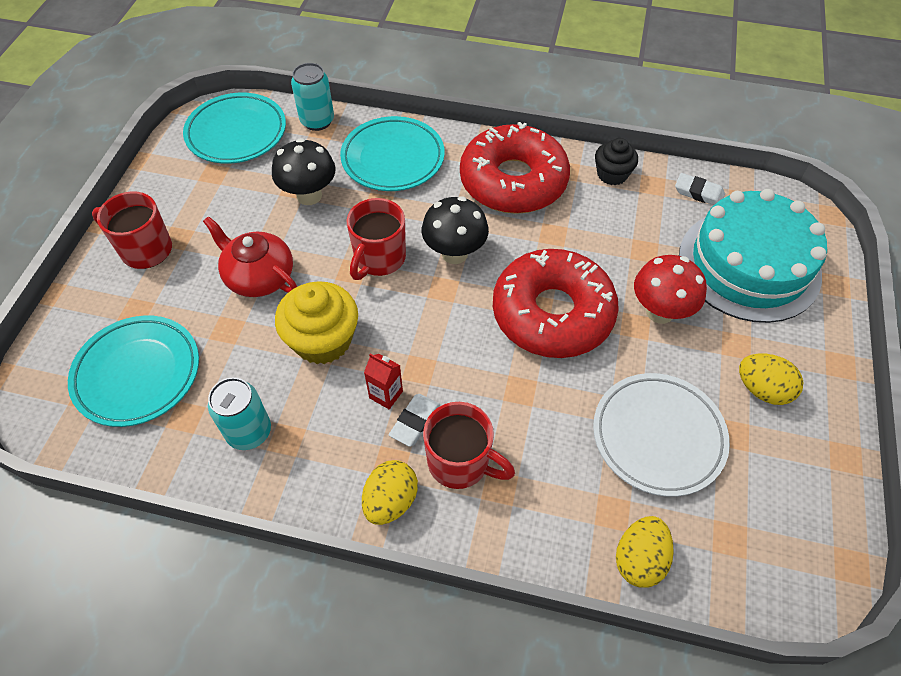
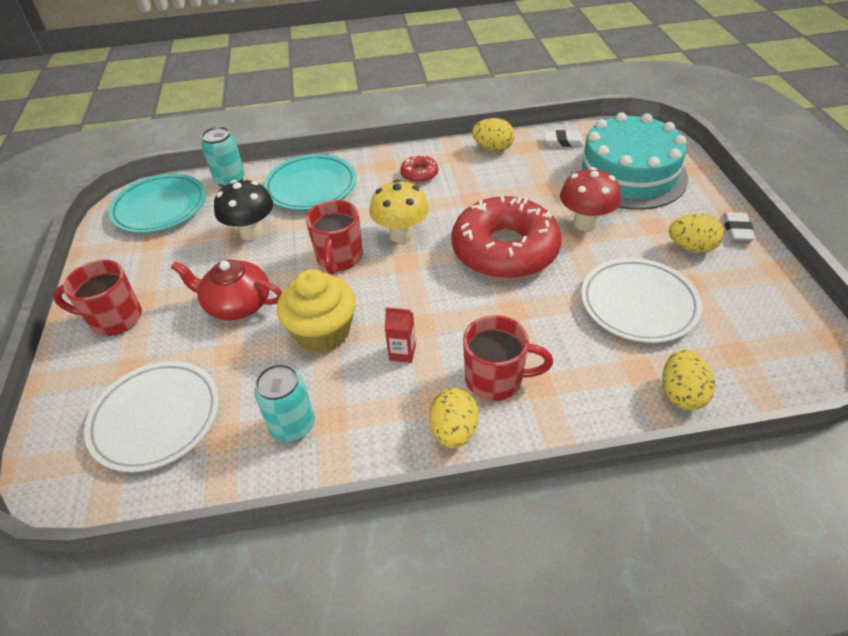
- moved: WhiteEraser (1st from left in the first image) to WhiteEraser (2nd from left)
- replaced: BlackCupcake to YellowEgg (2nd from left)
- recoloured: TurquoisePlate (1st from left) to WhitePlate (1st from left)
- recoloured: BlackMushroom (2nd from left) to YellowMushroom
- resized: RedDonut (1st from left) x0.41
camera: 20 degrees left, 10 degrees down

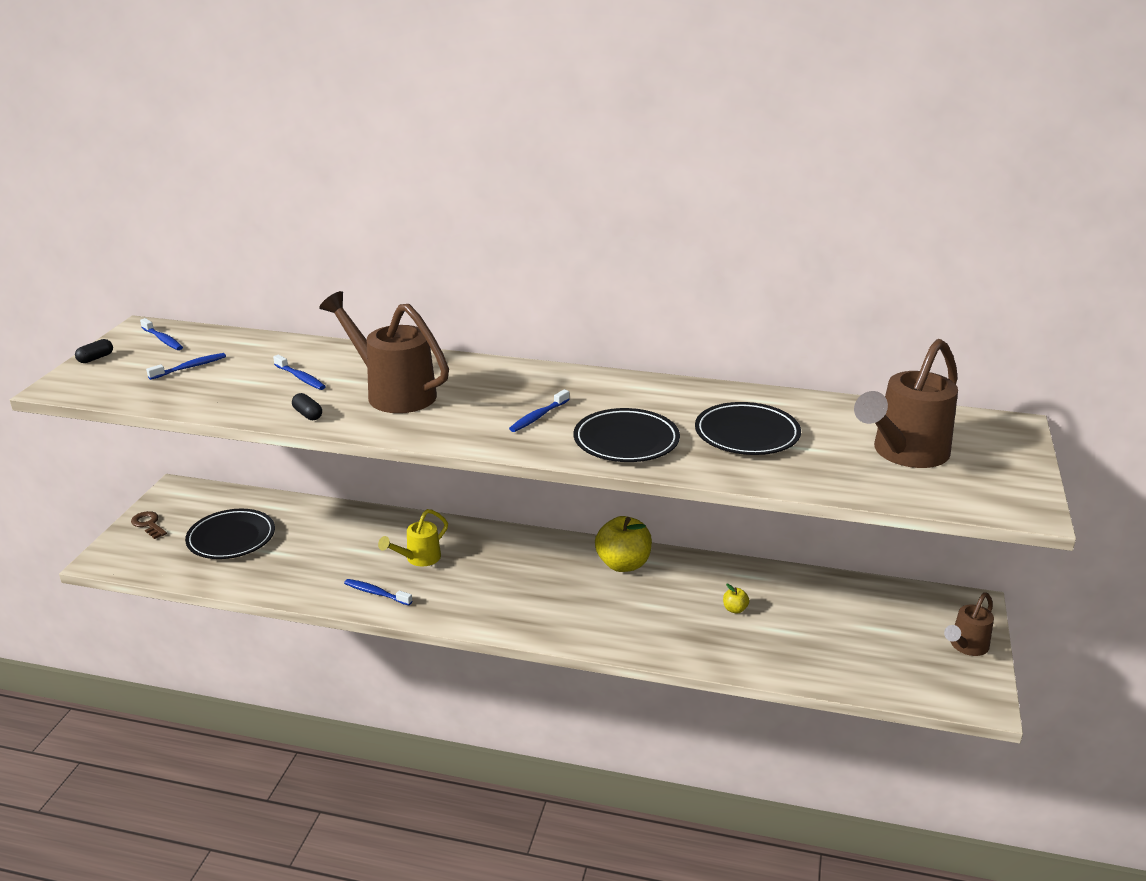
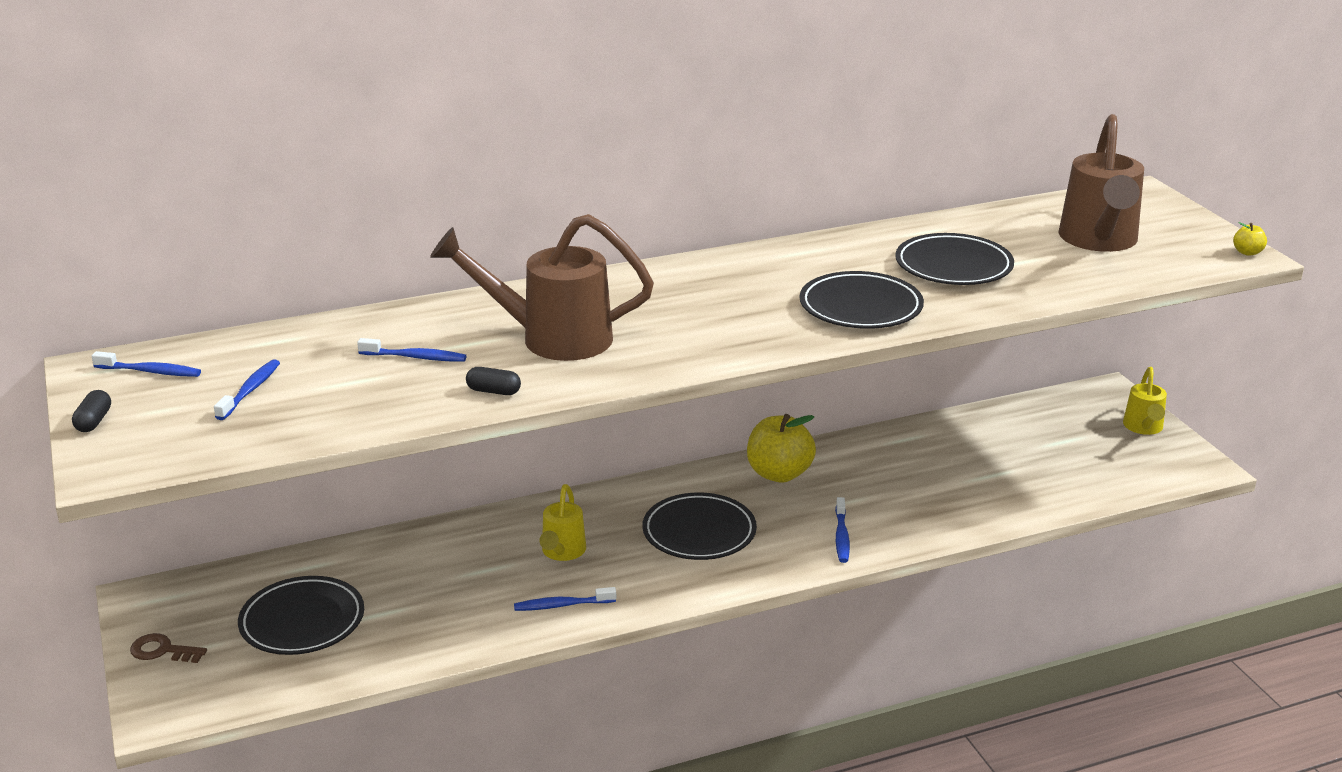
- added: BlackPlate (2nd from left)
- moved: BlueToothbrush (5th from left)
- moved: YellowApple (2nd from left)
- recoloured: BrownWateringCan (3rd from left) to YellowWateringCan (2nd from left)
camera: 35 degrees left, 0 degrees up

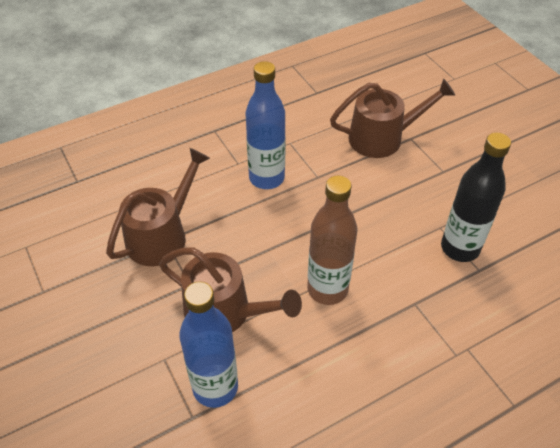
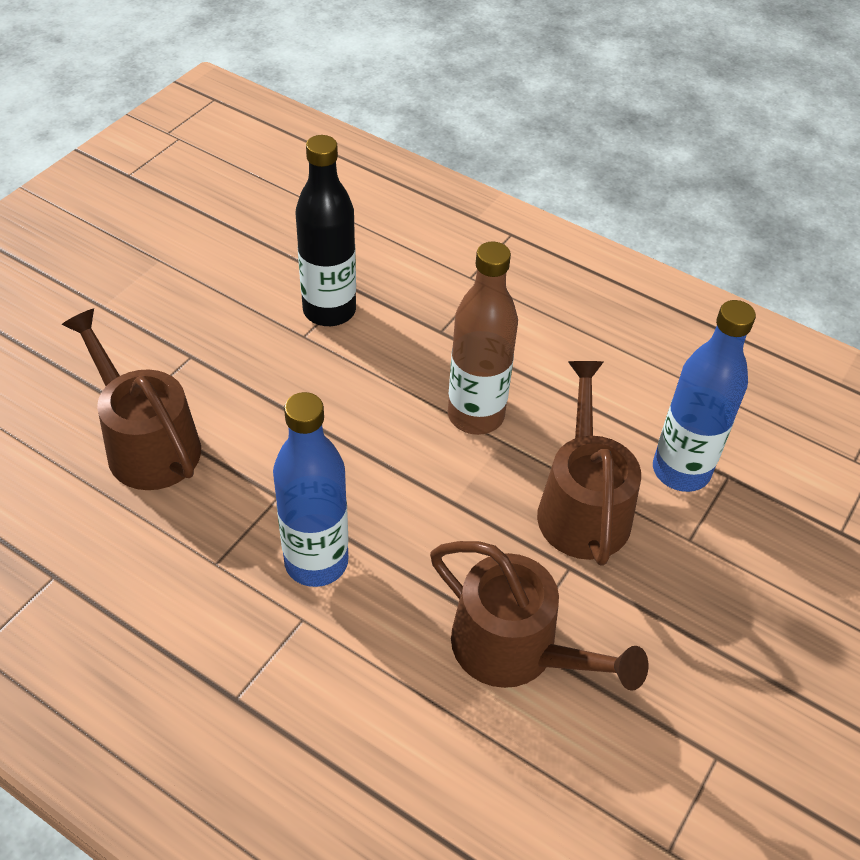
- turned: BrownWateringCan (1st from left in the first image) 150 degrees counterclockwise
camera: 120 degrees left, 0 degrees up

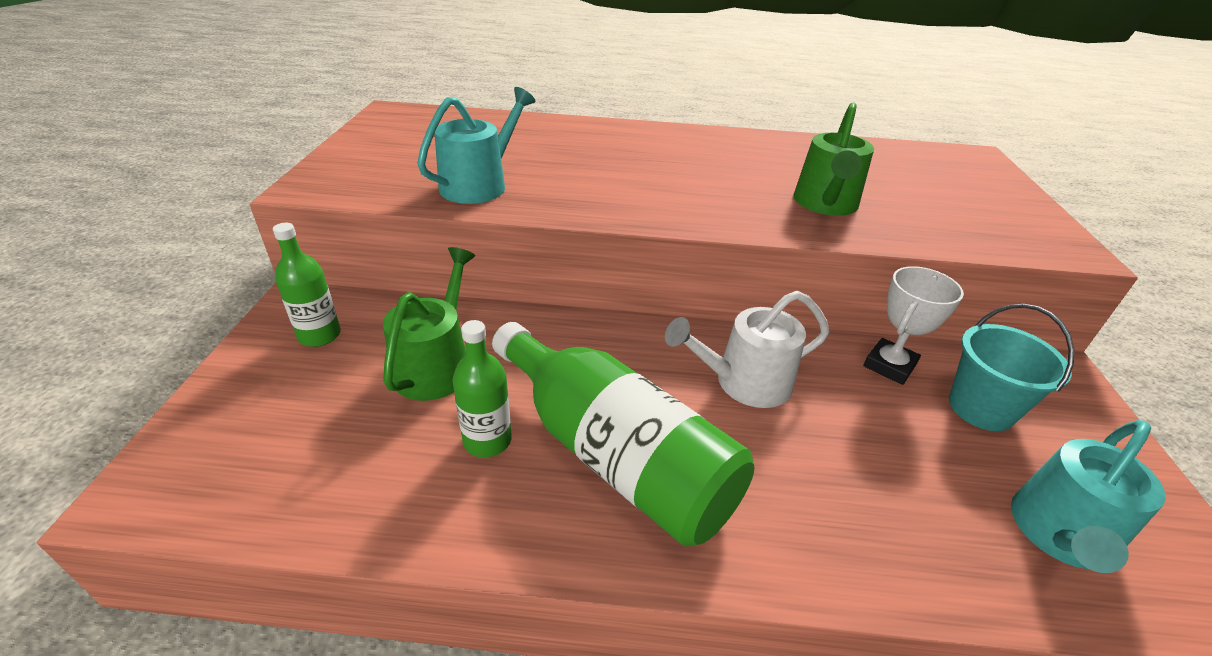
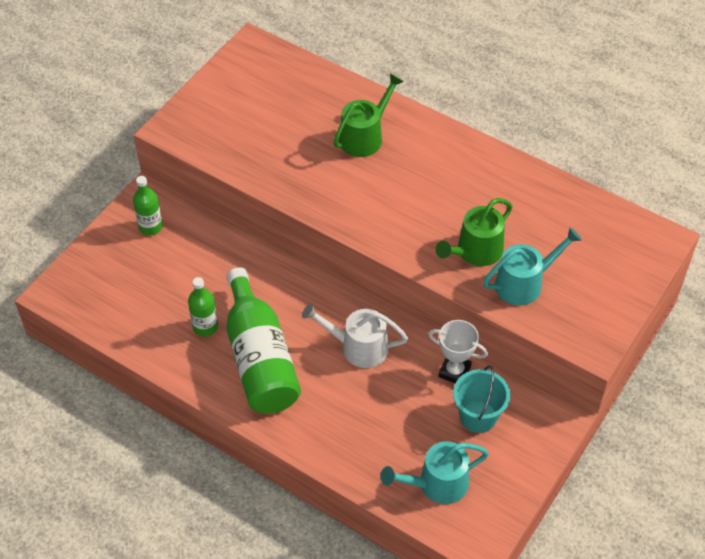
- moved: GreenWateringCan (1st from left)
- moved: TurquoiseWateringCan (1st from left in the first image) to TurquoiseWateringCan (2nd from left)
- turned: WhiteTrophy 45 degrees clockwise
camera: 30 degrees right, 15 degrees up

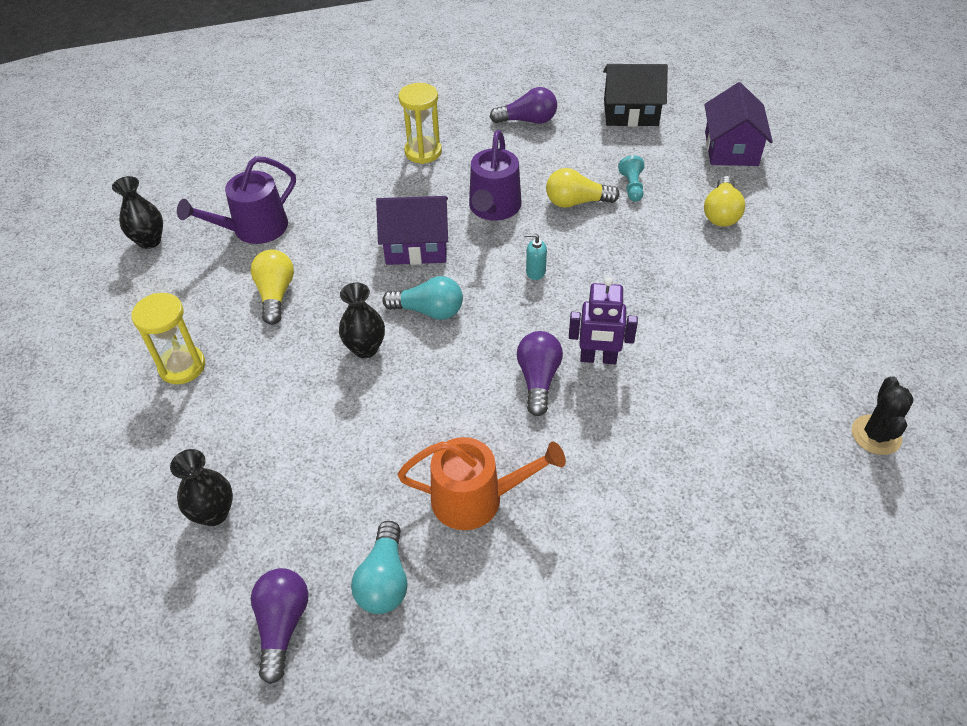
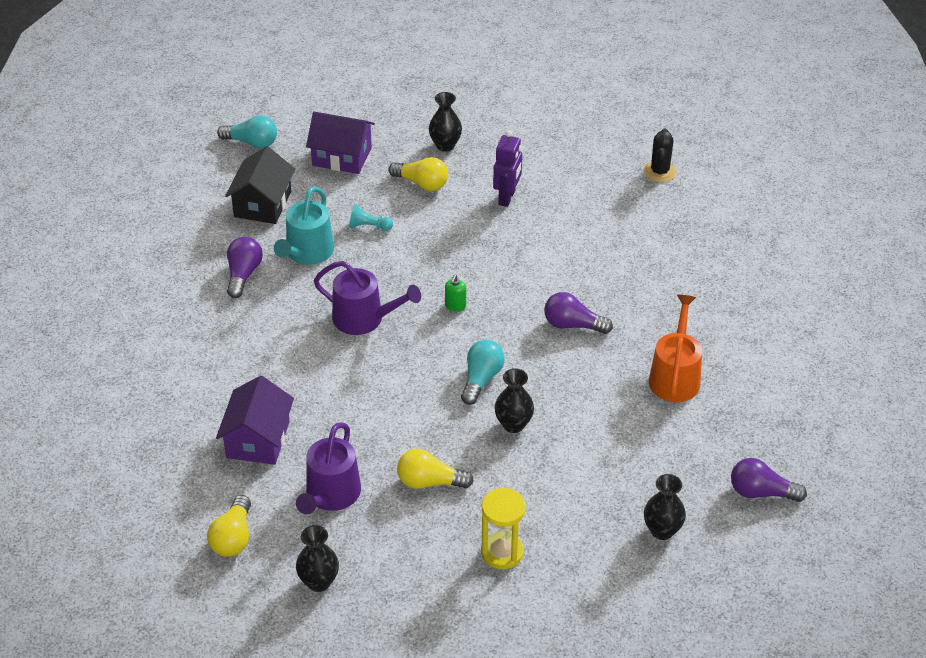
- removed: YellowHourglass (2nd from left)
- added: TurquoiseWateringCan
- added: BlackVase (2nd from left)
- moved: TurquoiseLightBulb (1st from left)
- moved: PurpleHouse (1st from left)
- moved: YellowLightBulb (2nd from left in the first image) to YellowLightBulb (1st from left)
- moved: PurpleRobot
- recoloured: TurquoiseSoapDispenser to GreenSoapDispenser
- turned: PurpleWateringCan (1st from left) 45 degrees clockwise
- turned: BlackCactus 75 degrees clockwise
camera: 80 degrees left, 5 degrees down

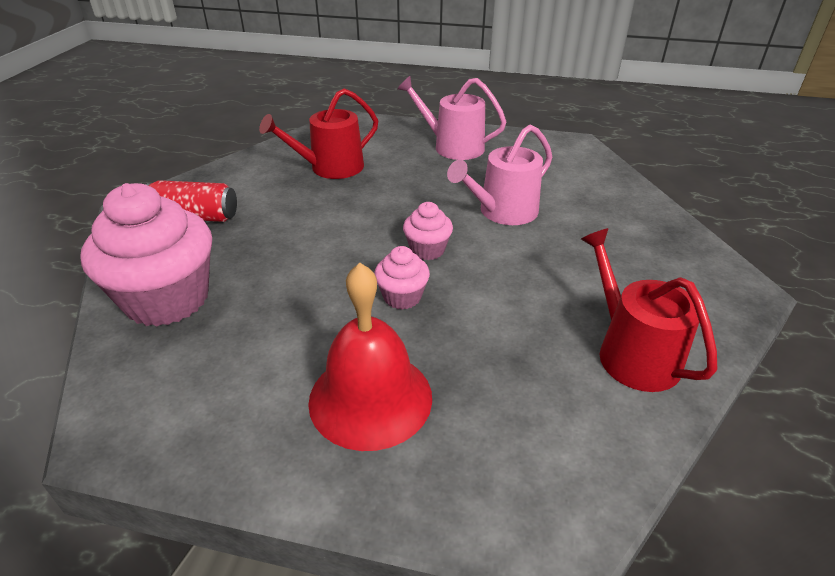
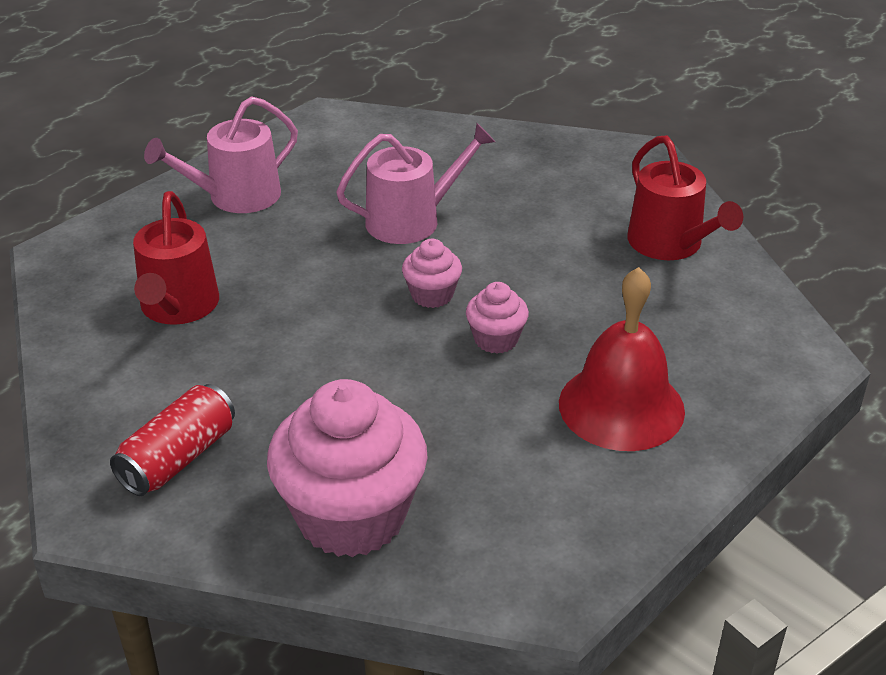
- turned: PinkWateringCan (2nd from left) 105 degrees counterclockwise
- turned: RedWateringCan (2nd from left) 120 degrees counterclockwise
camera: 60 degrees left, 0 degrees up

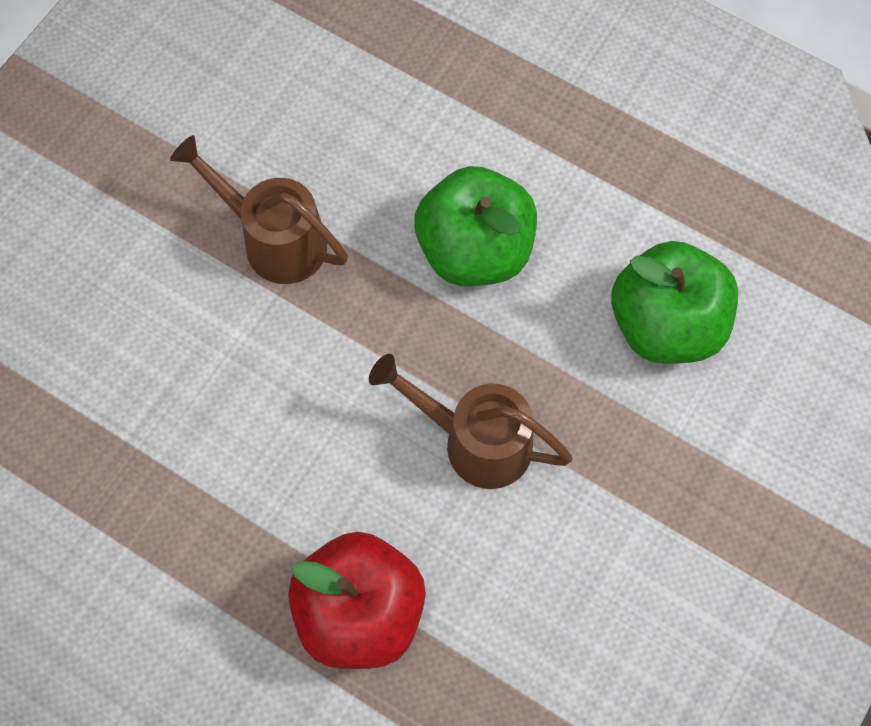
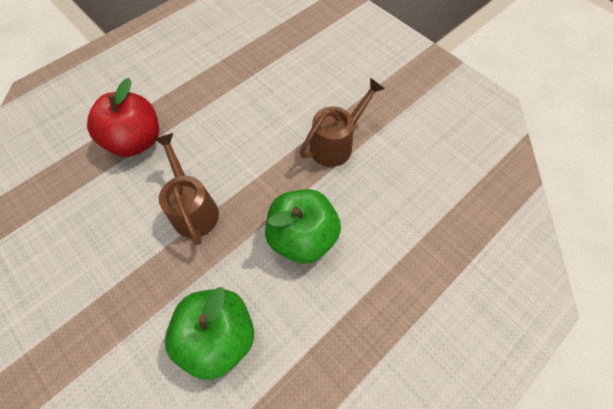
- turned: BrownWateringCan (2nd from left in the first image) 60 degrees counterclockwise
camera: 105 degrees right, 5 degrees down

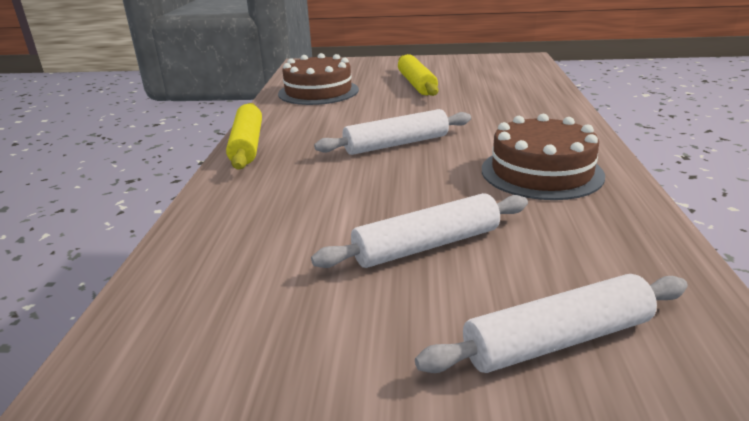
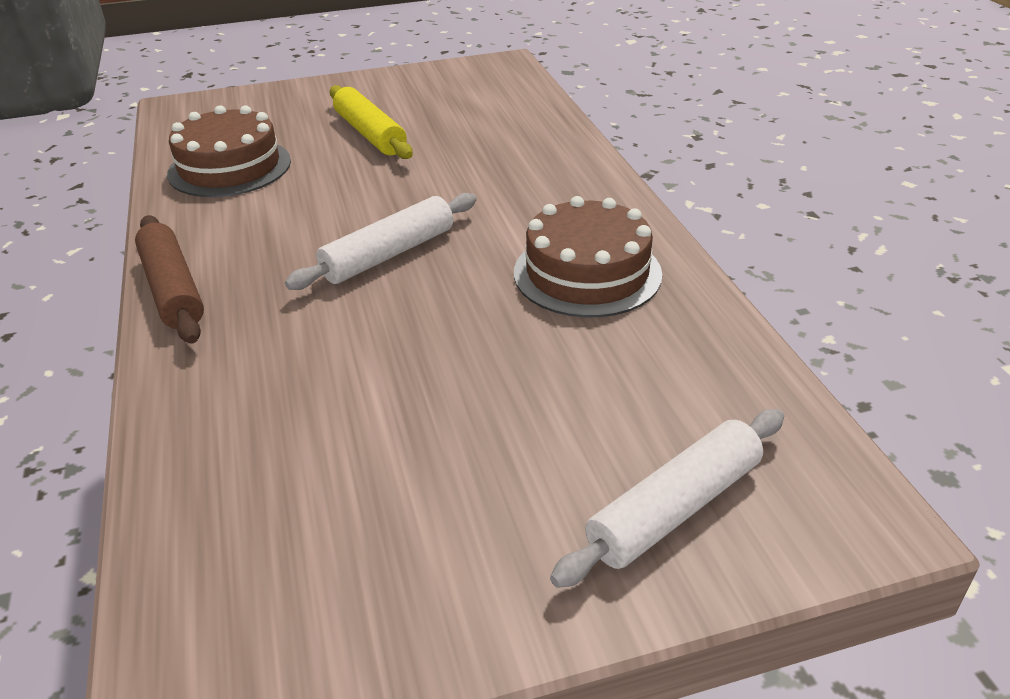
- removed: WhiteRollingPin (2nd from left)
- recoloured: YellowRollingPin (1st from left) to BrownRollingPin
camera: 20 degrees left, 10 degrees up

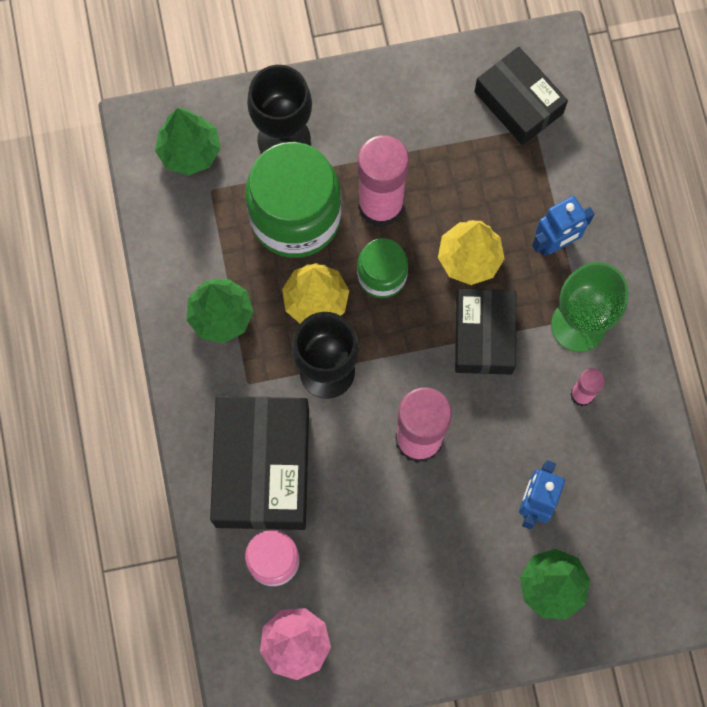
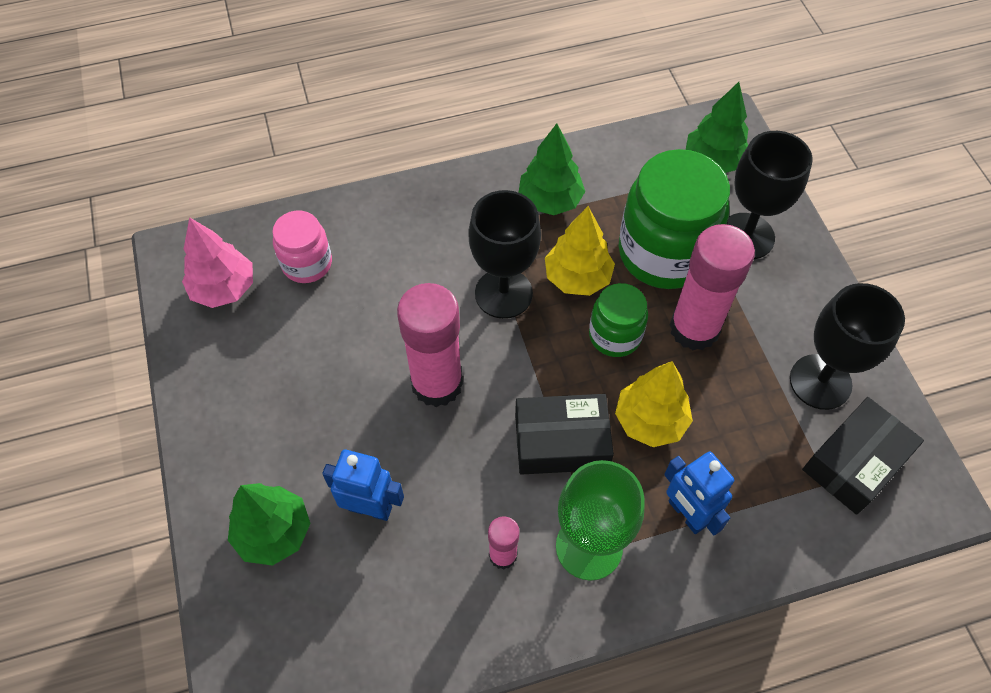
- removed: BlackBox (1st from left)
- added: BlackGoblet (3rd from left)
camera: 85 degrees right, 15 degrees down

